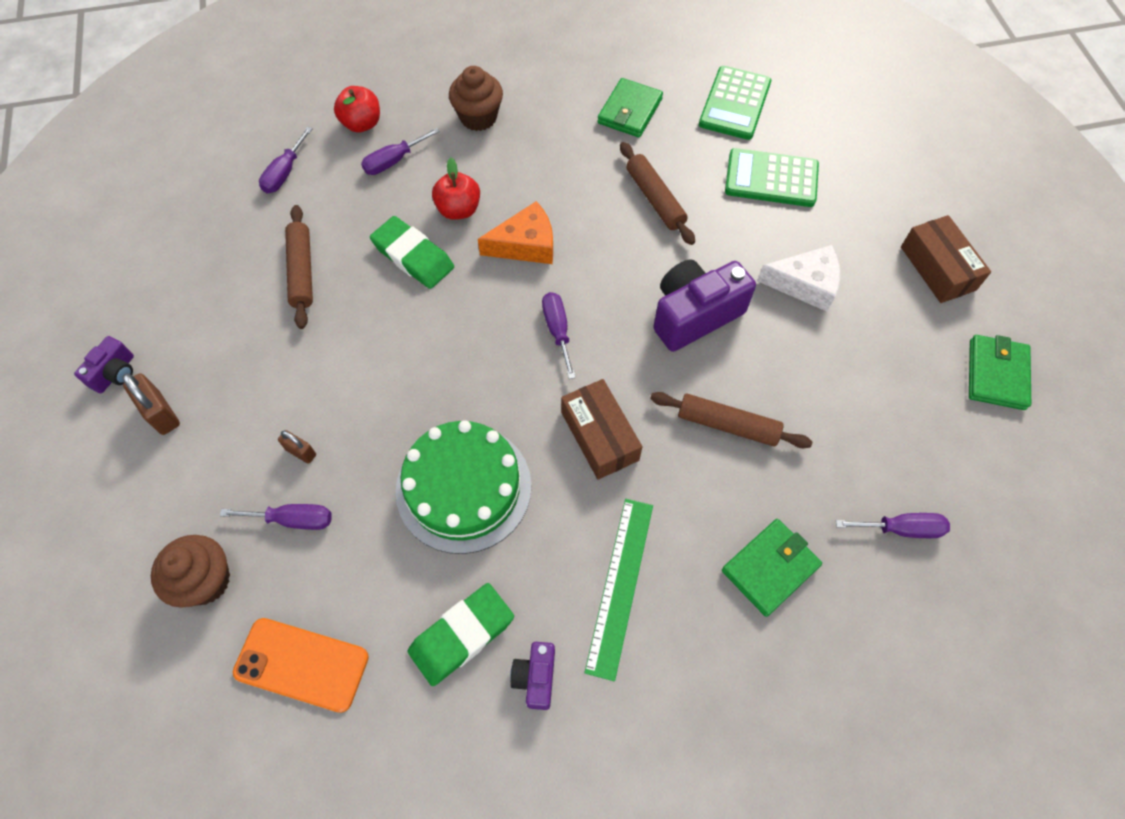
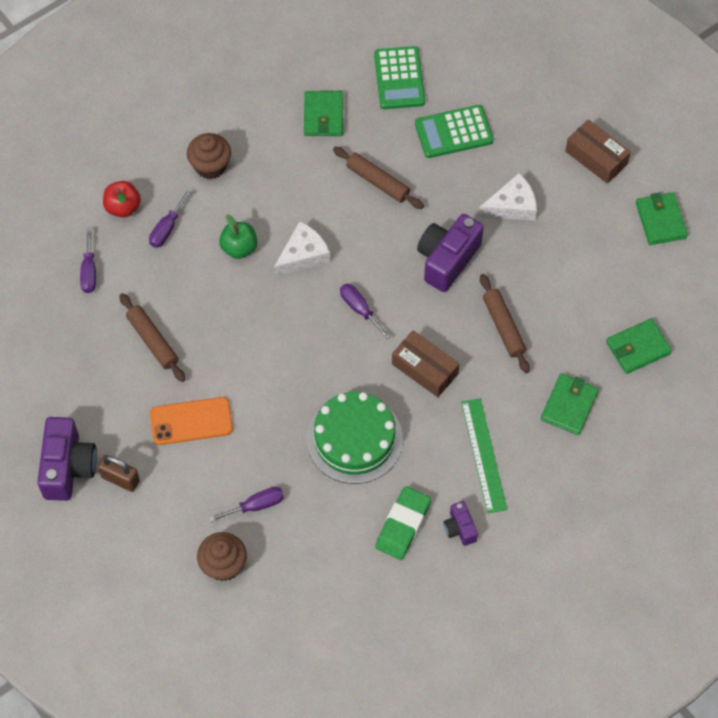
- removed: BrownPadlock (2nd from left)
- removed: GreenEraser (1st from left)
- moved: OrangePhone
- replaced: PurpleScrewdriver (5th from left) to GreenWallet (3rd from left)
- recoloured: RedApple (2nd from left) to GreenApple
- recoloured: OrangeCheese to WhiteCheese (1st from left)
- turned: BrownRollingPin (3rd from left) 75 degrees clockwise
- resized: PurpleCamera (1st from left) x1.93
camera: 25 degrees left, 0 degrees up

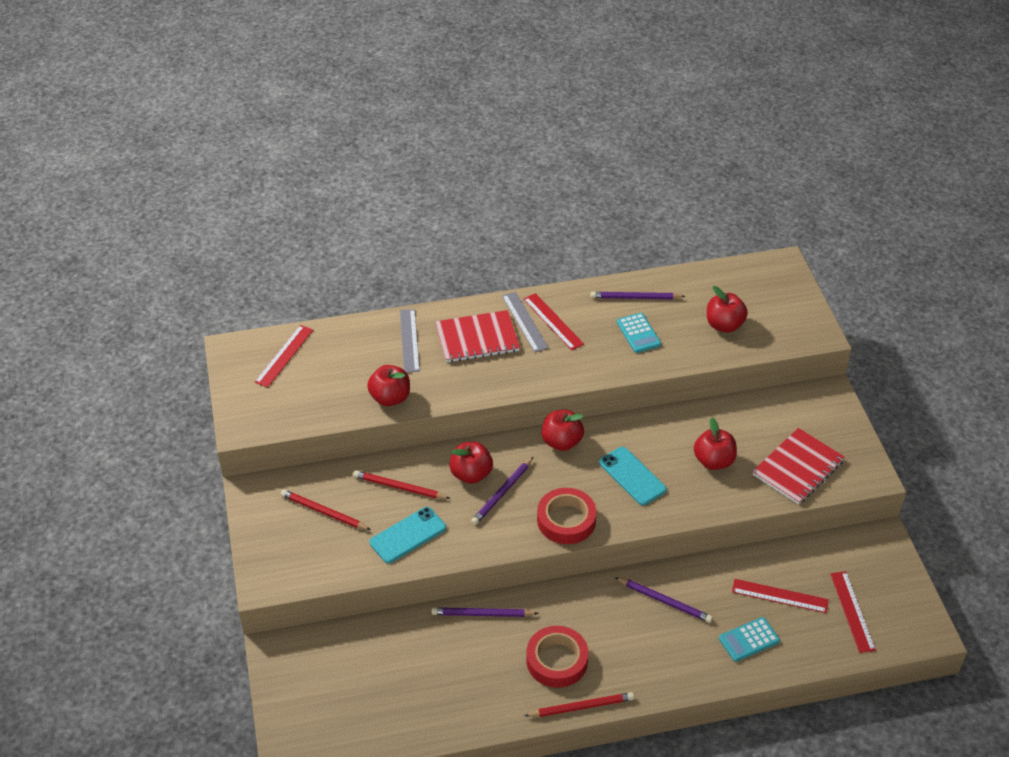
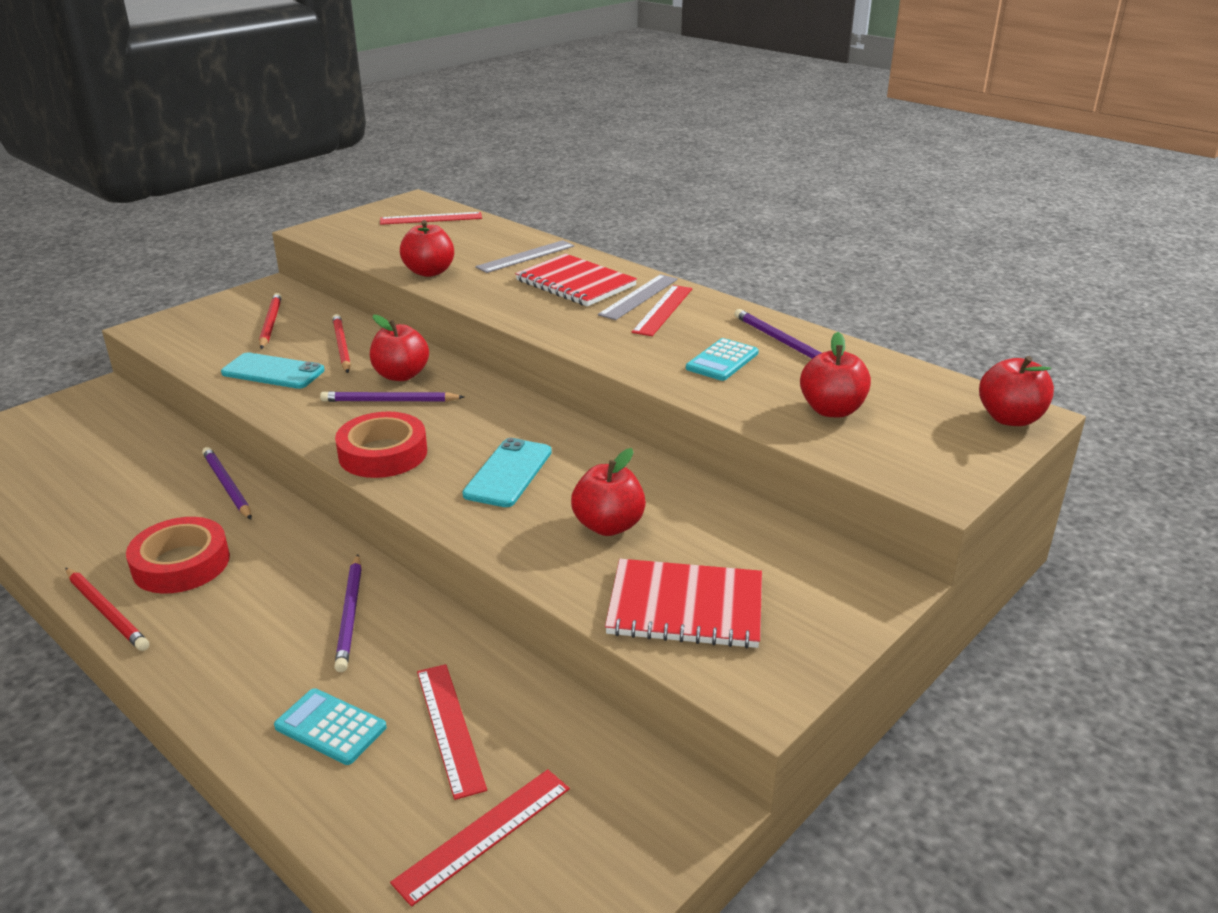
- moved: RedApple (3rd from left in the first image) to RedApple (5th from left)
camera: 55 degrees right, 15 degrees down

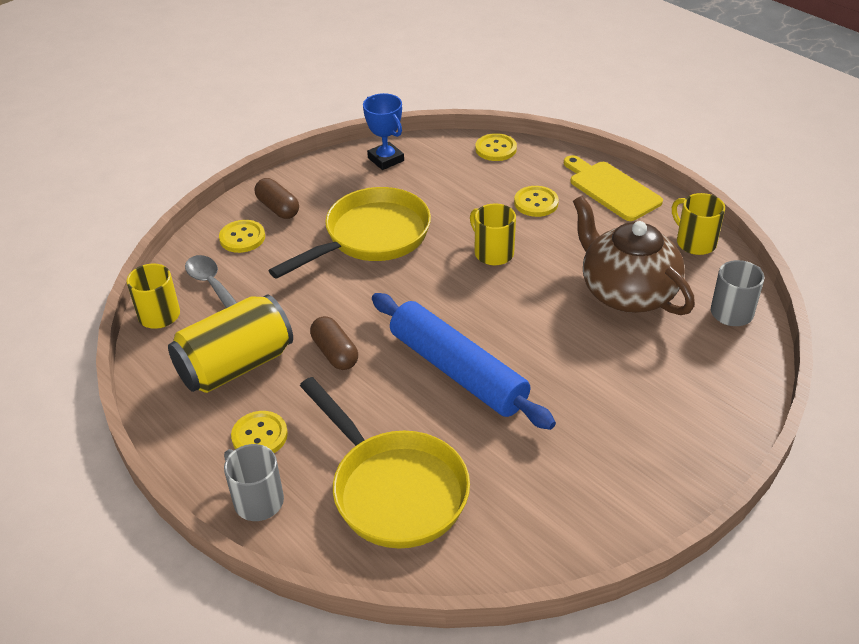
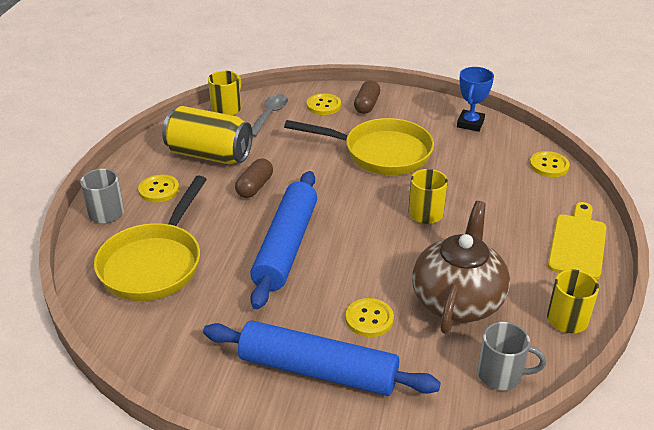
- added: BlueRollingPin (2nd from left)
- moved: YellowButton (4th from left in the first image) to YellowButton (3rd from left)
camera: 55 degrees right, 5 degrees down

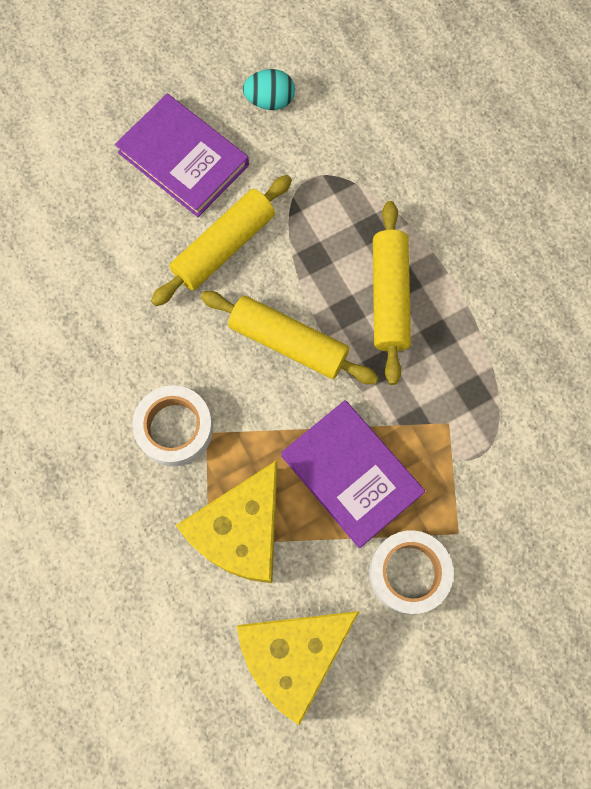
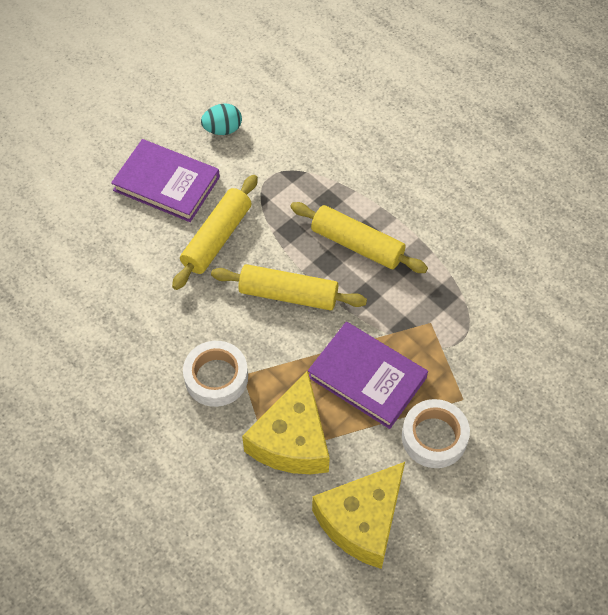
- turned: YellowRollingPin (3rd from left) 45 degrees counterclockwise
camera: 15 degrees left, 15 degrees down

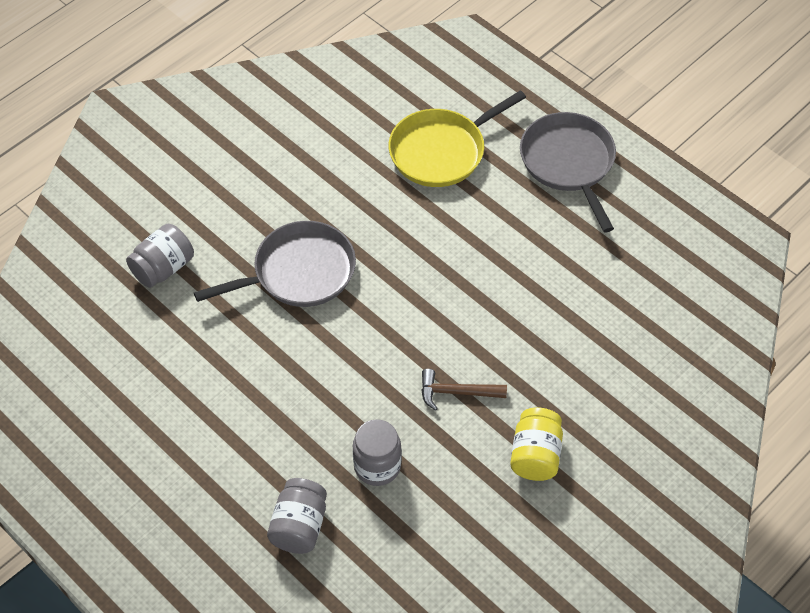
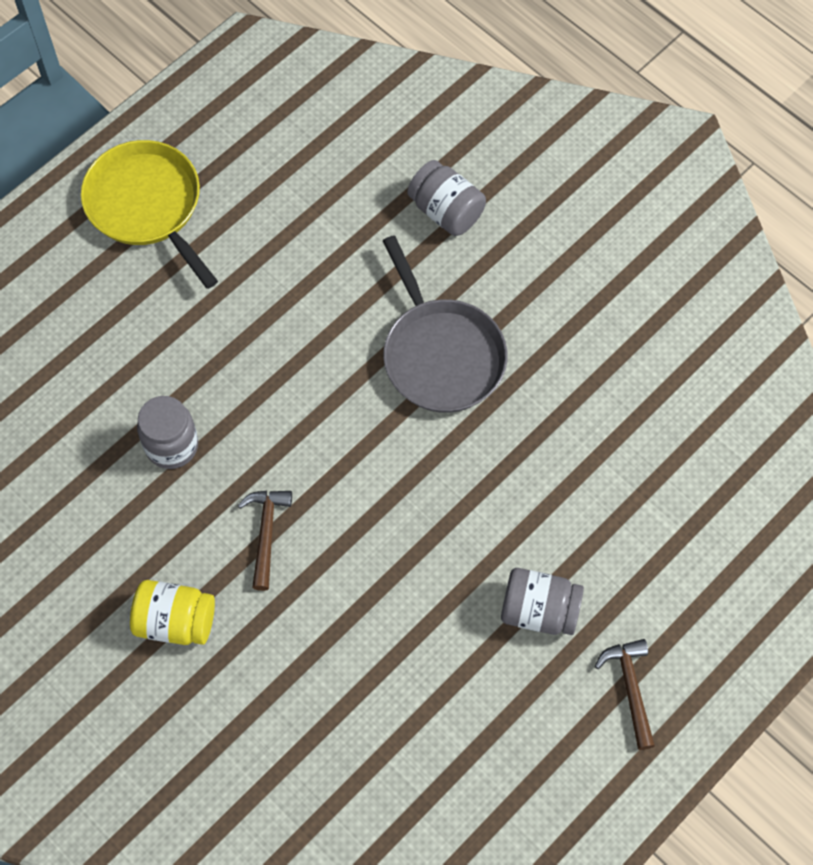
- moved: GreyJar (2nd from left in the first image) to GreyJar (3rd from left)
- moved: YellowPan
- replaced: GreyPan (2nd from left) to BrownHammer (2nd from left)
camera: 90 degrees right, 10 degrees up

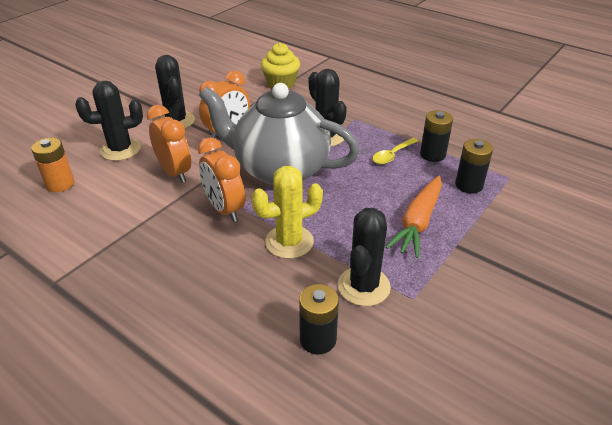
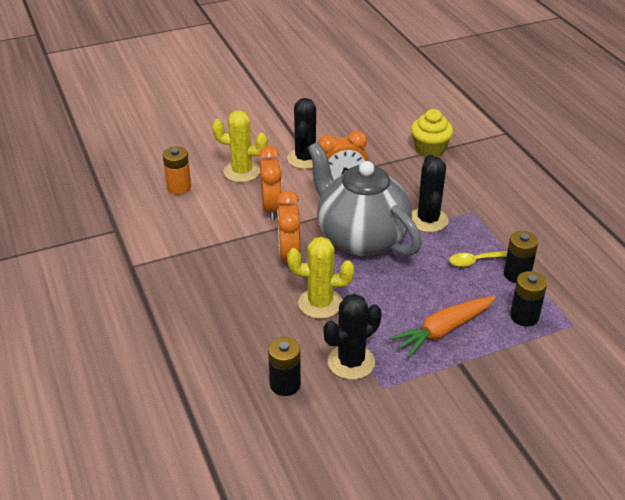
- recoloured: BlackCactus (1st from left) to YellowCactus (1st from left)
camera: 30 degrees right, 0 degrees up

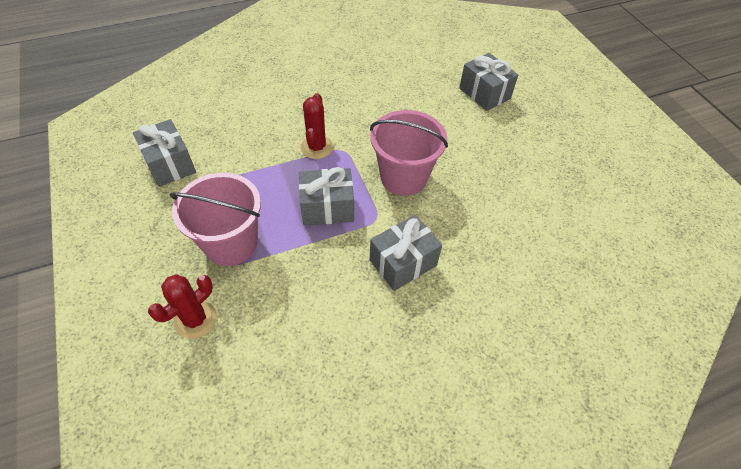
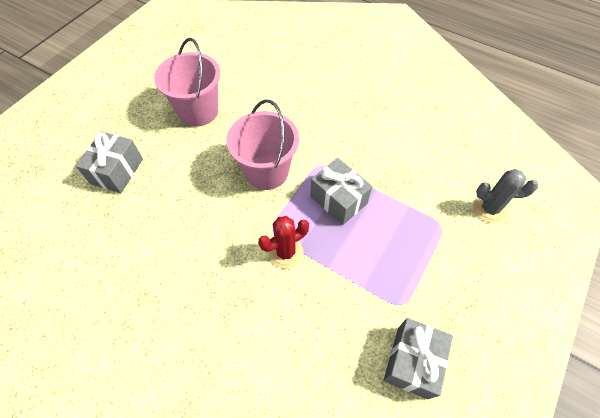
- removed: GreyGift (3rd from left)
- moved: PinkBucket (1st from left)
- recoloured: RedCactus (1st from left) to GreyCactus
camera: 125 degrees left, 5 degrees up

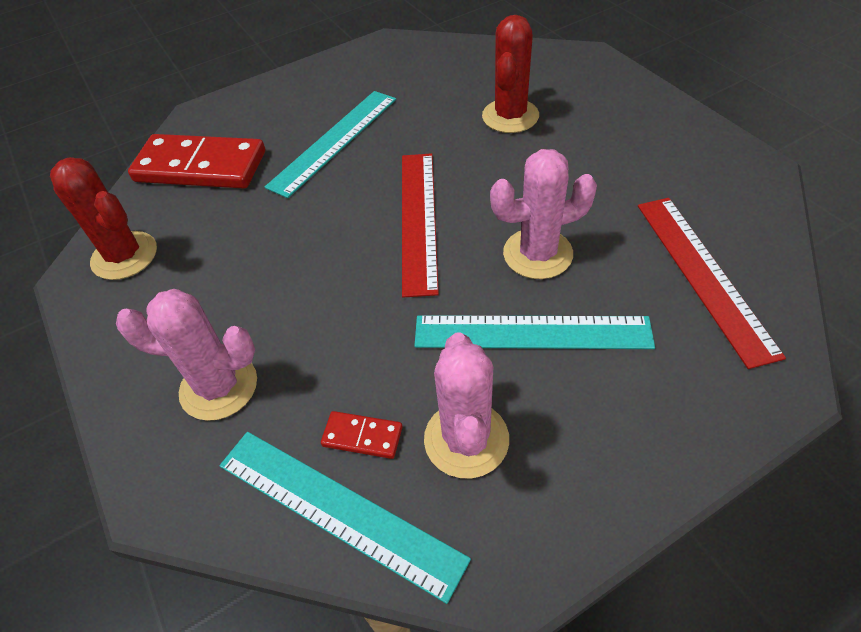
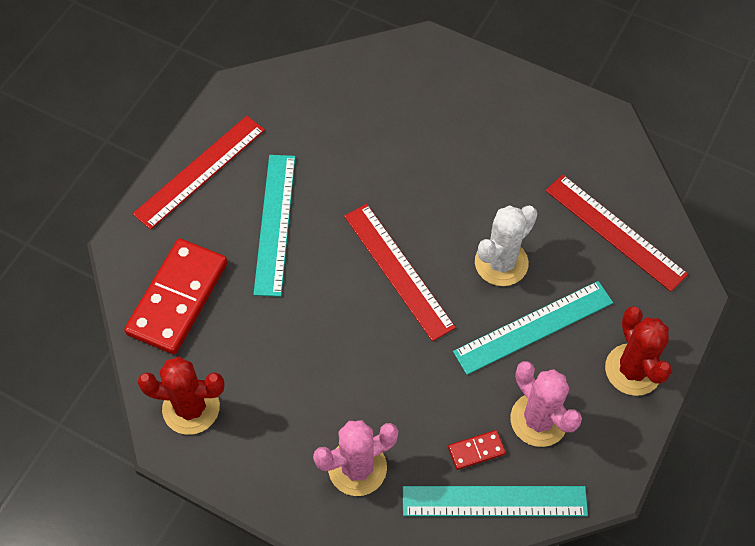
- added: RedRuler (1st from left)
- moved: RedCactus (2nd from left)
- recoloured: PinkCactus (3rd from left) to WhiteCactus
- turned: RedDomino (1st from left) 45 degrees counterclockwise
camera: 35 degrees left, 10 degrees up

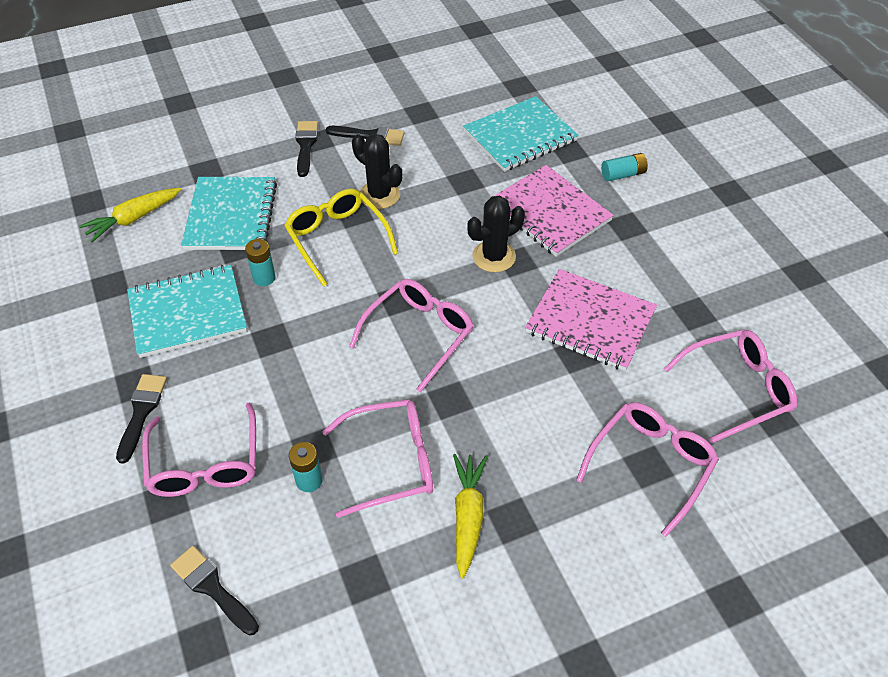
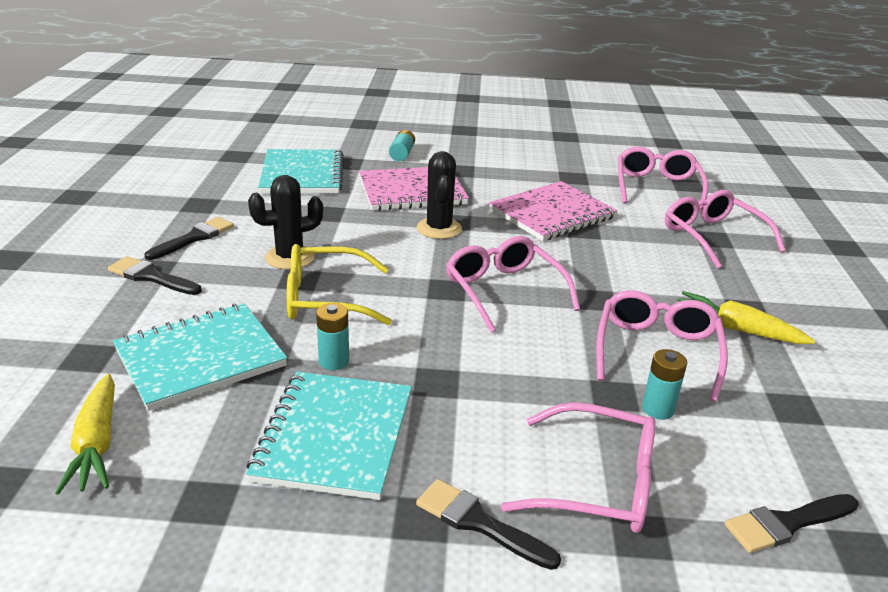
- turned: TurquoiseNotebook (2nd from left in the first image) 60 degrees counterclockwise
camera: 65 degrees left, 20 degrees down

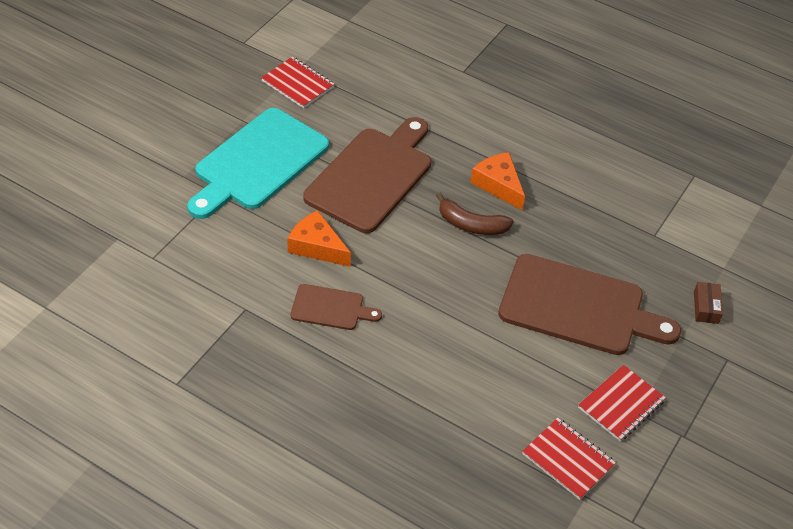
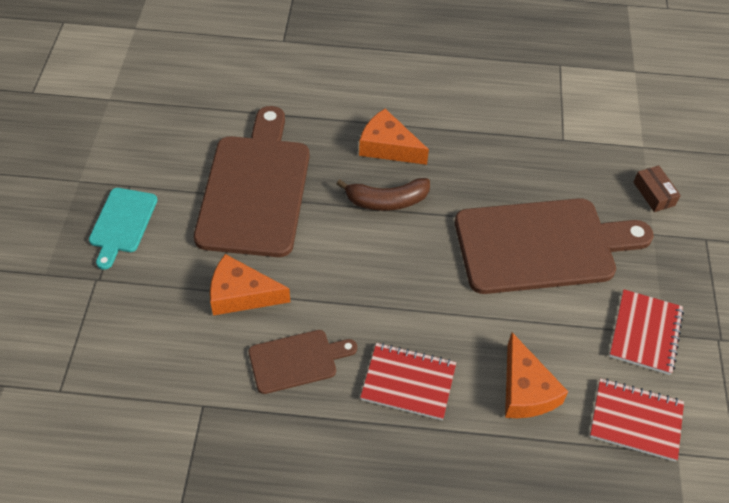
- added: OrangeCheese (3rd from left)
- moved: RedNotebook (1st from left)
- resized: TurquoiseCuttingBoard x0.50
camera: 25 degrees left, 5 degrees up

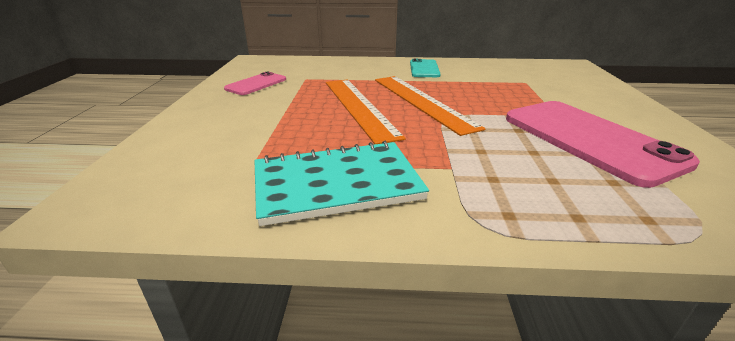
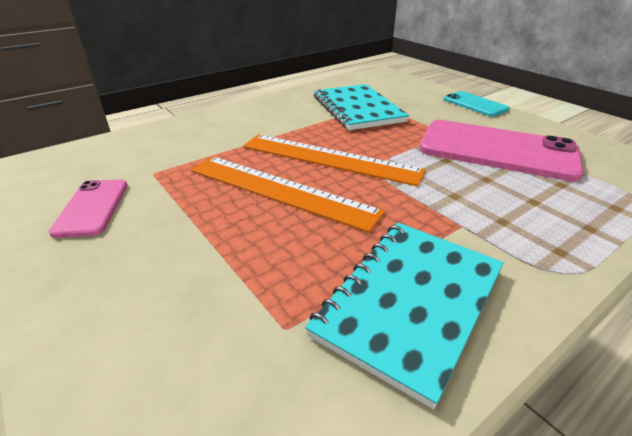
- added: TurquoiseNotebook (1st from left)
- moved: TurquoisePhone
camera: 40 degrees left, 5 degrees up

